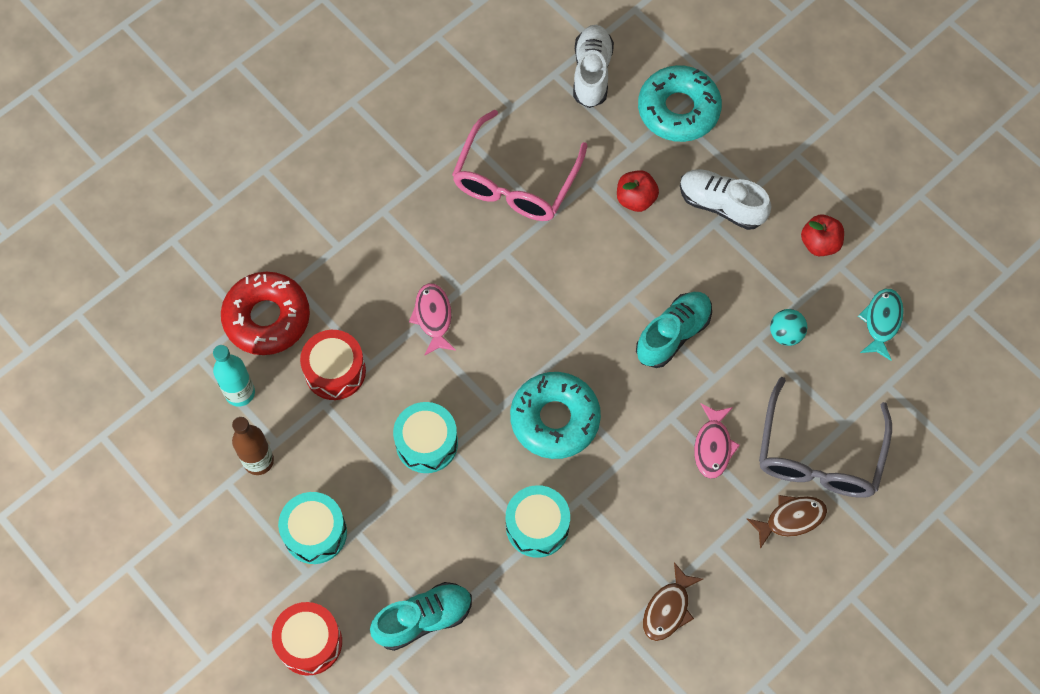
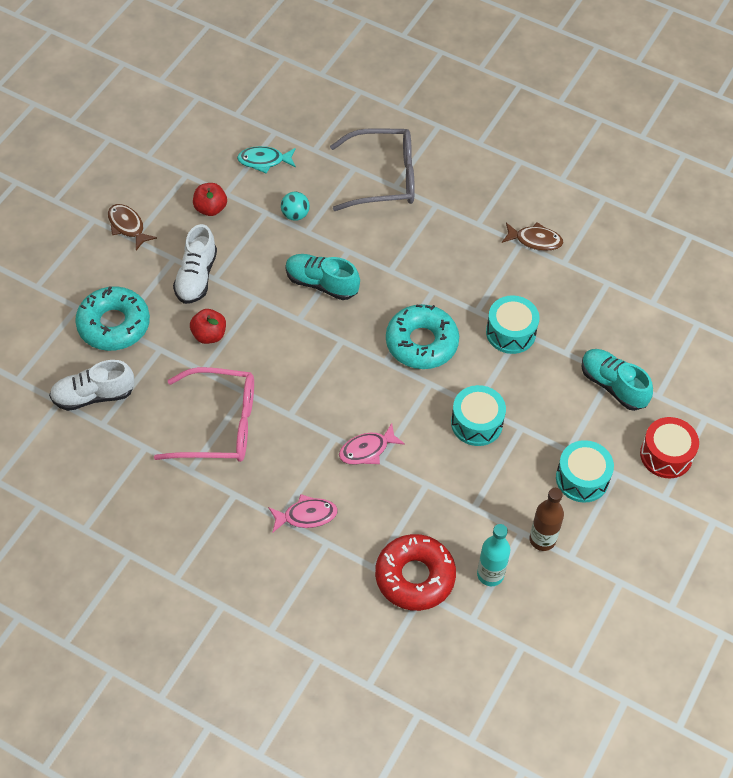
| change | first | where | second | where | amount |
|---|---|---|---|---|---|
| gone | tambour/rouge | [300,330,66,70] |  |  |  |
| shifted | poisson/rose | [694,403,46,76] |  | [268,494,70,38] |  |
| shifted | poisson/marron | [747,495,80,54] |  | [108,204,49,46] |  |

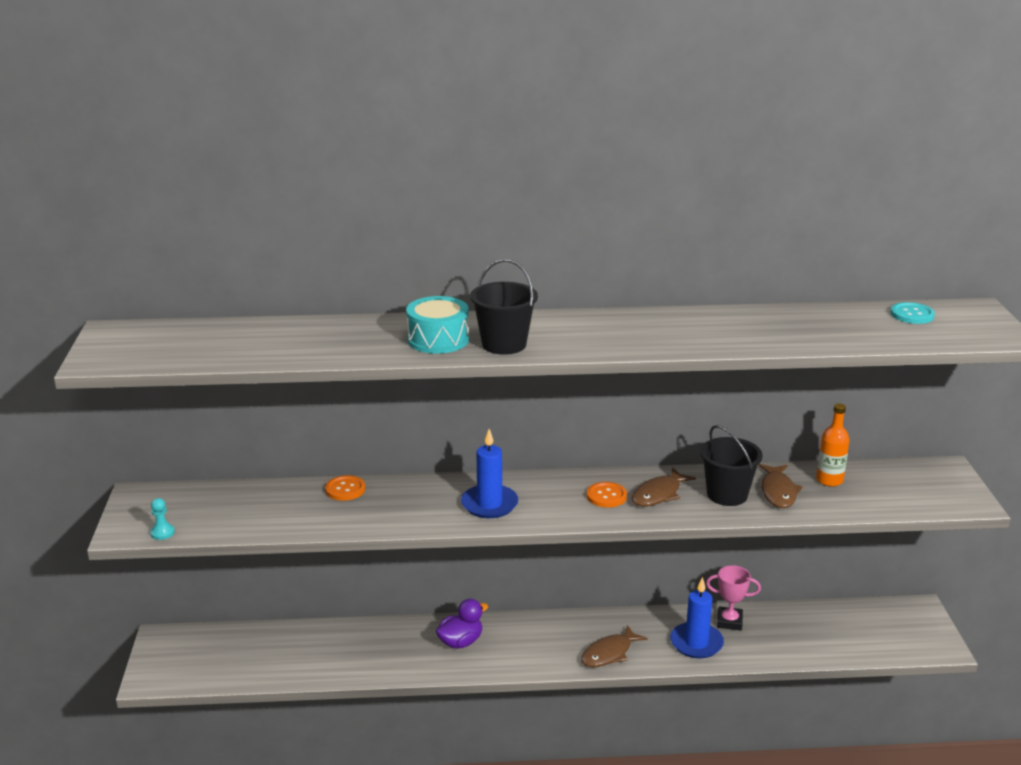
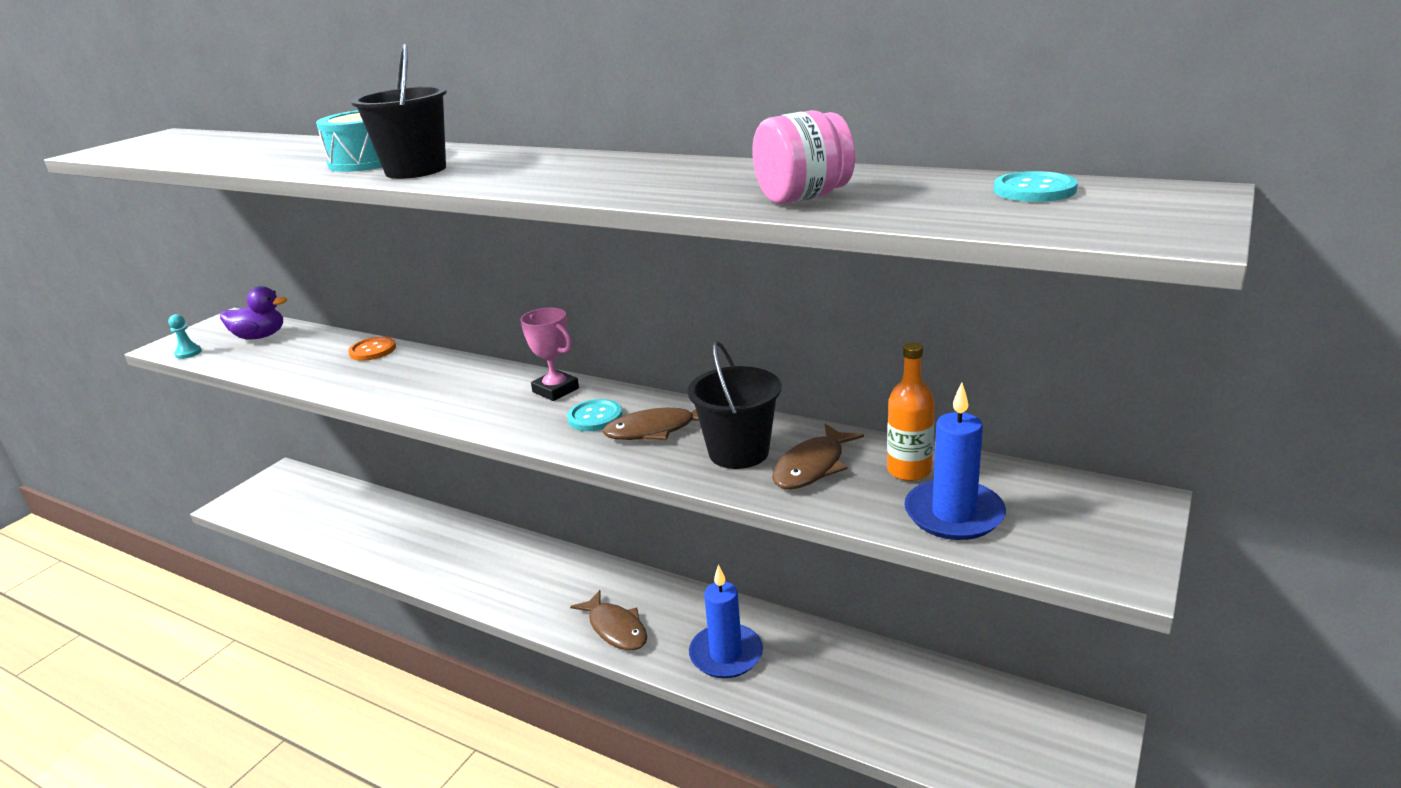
| change | first | where | second | where | amount |
|---|---|---|---|---|---|
| shifted | canard/violet | [436,599,52,50] |  | [220,286,67,54] |  |
| shifted | bougie/bleu | [461,429,57,89] |  | [904,382,102,158] |  |
| rotated | poisson/marron | [581,625,67,42] |  | [570,590,77,60] | 120 degrees counterclockwise |
| repainted | bouton/orange | [587,482,40,26] | bouton/turquoise | [567,399,55,32] |  |
| shifted | trophée/rose | [706,565,55,65] |  | [520,308,59,93] |  |
| new |  |  | bocal/rose | [752,110,103,94] |  |

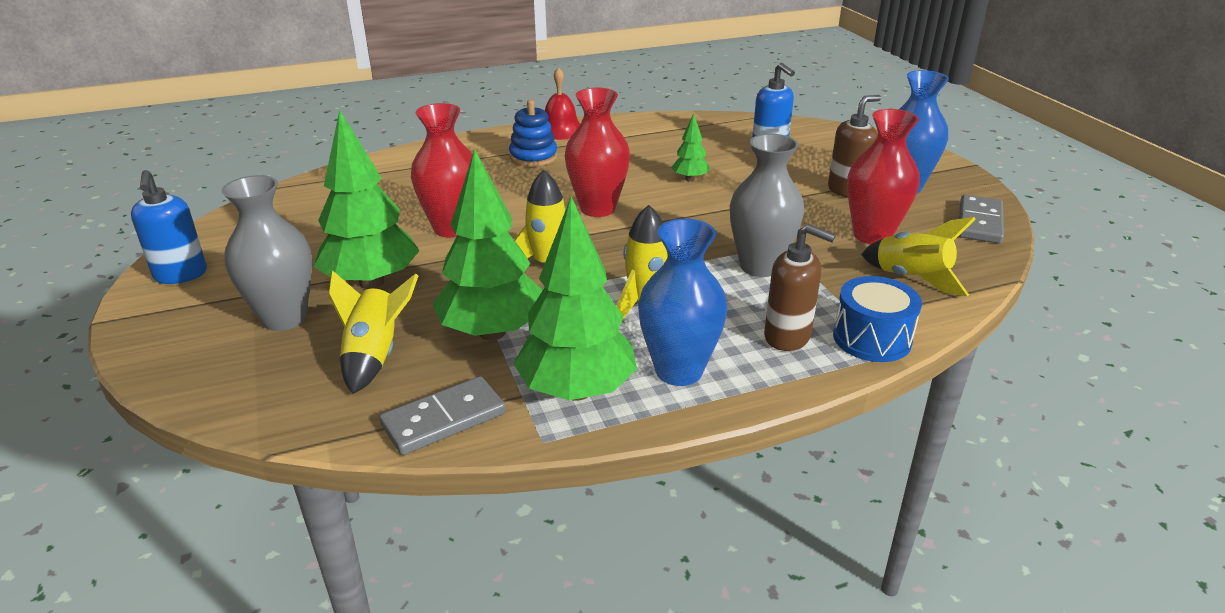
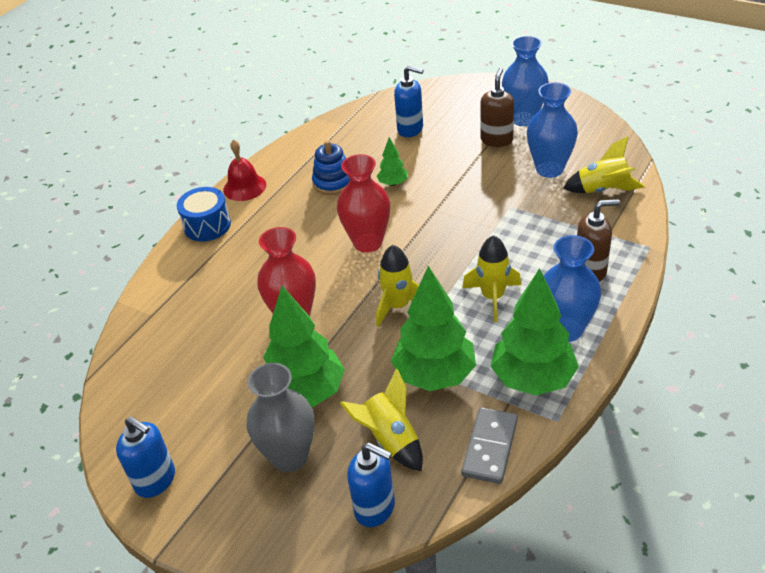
| change | first | where | second | where | amount |
|---|---|---|---|---|---|
| shifted | jouet à empiler/bleu | [509,100,49,67] |  | [312,140,38,55] |  |
| gone | vase/gris | [730,134,74,143] |  |  |  |
| shifted | tambour/bleu | [833,276,89,86] |  | [177,187,54,55] |  |
| repainted | vase/rouge | [847,109,73,135] | vase/bleu | [527,82,51,96] |  |
| gone | domino/gris | [959,195,45,49] |  |  |  |
| new |  |  | distributeur de savon/bleu | [347,443,48,84] |  |

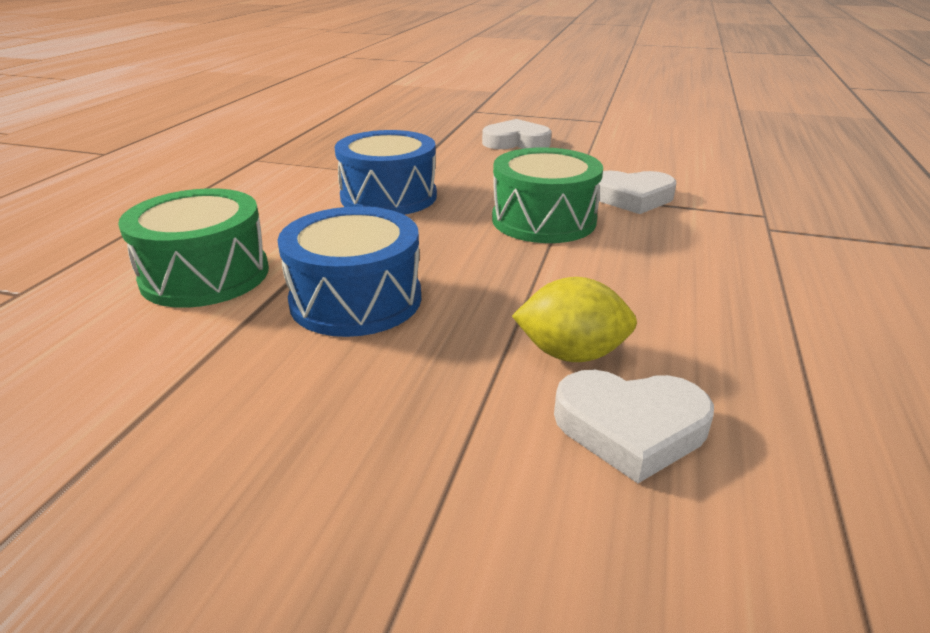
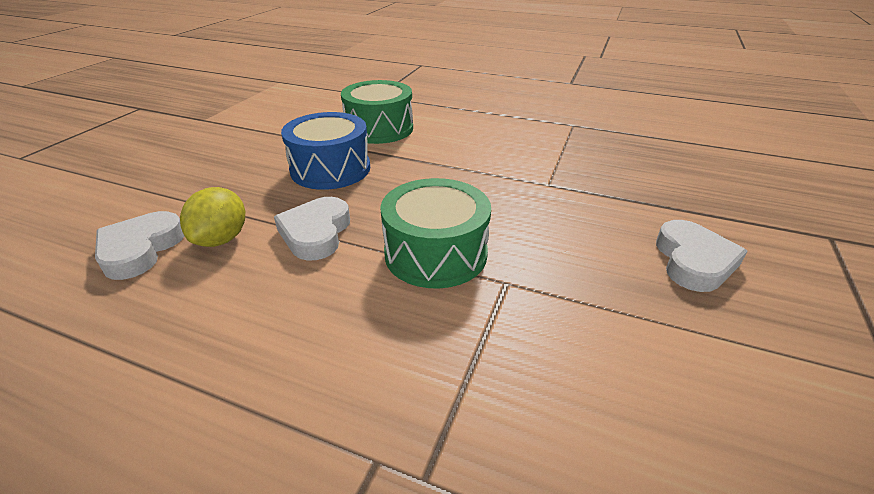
| change | first | where | second | where | amount |
|---|---|---|---|---|---|
| gone | tambour/bleu | [335,130,102,85] |  |  |  |
| shifted | cœur/blanc | [599,171,77,43] |  | [274,197,76,64] |  |

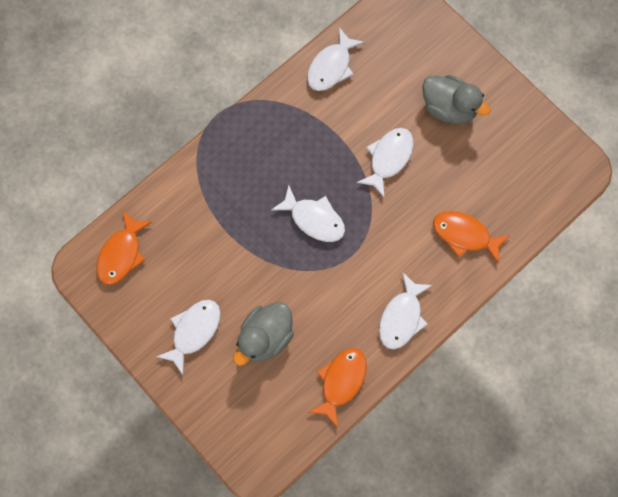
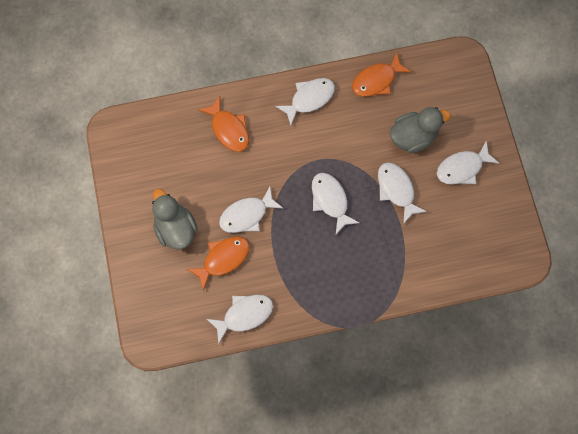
| change | first | where | second | where | amount |
|---|---|---|---|---|---|
| shifted | poisson/orange | [96,211,56,74] |  | [187,236,63,55] |  |
| new |  |  | poisson/blanc | [378,162,49,62] |  |

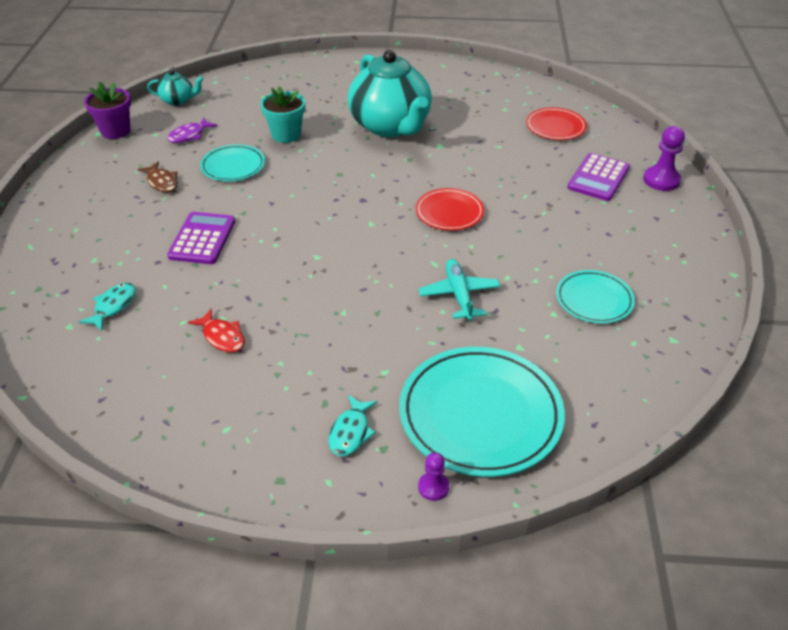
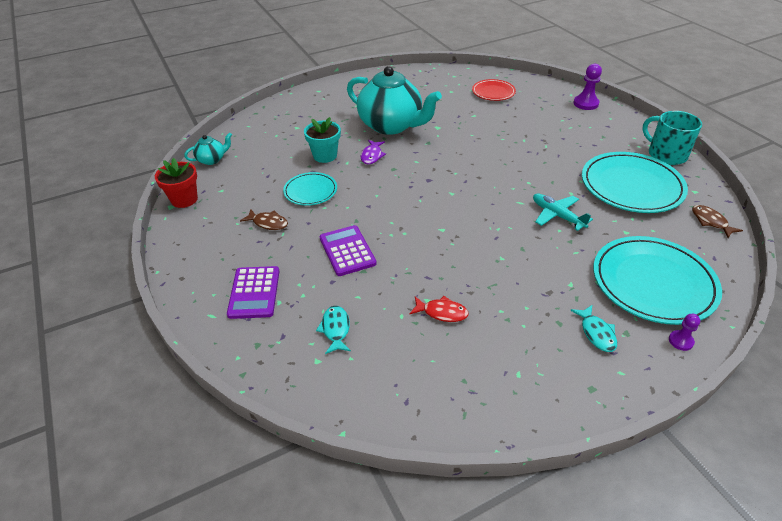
| change | first | where | second | where | amount |
|---|---|---|---|---|---|
| repainted | pot de fleurs/violet | [84,82,47,57] | pot de fleurs/rouge | [155,158,43,50] |  |
| shifted | poisson/violet | [168,117,49,26] |  | [361,140,25,24] |  |
| gone | assiette/rouge | [415,188,69,43] |  |  |  |
| scaled | assiette/turquoise | [556,270,79,54] |  | [582,152,106,61] | x1.85 |
| shifted | calculatrice/violet | [567,153,63,48] |  | [227,266,53,53] |  |
| new |  |  | tasse/turquoise | [642,111,60,54] |  |
| new |  |  | poisson/marron | [692,205,51,33] |  |

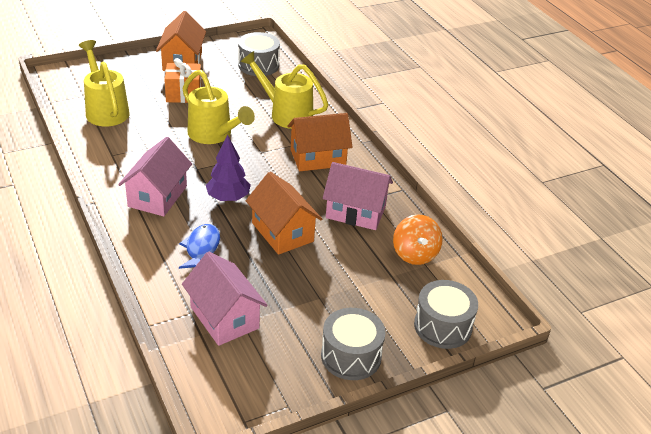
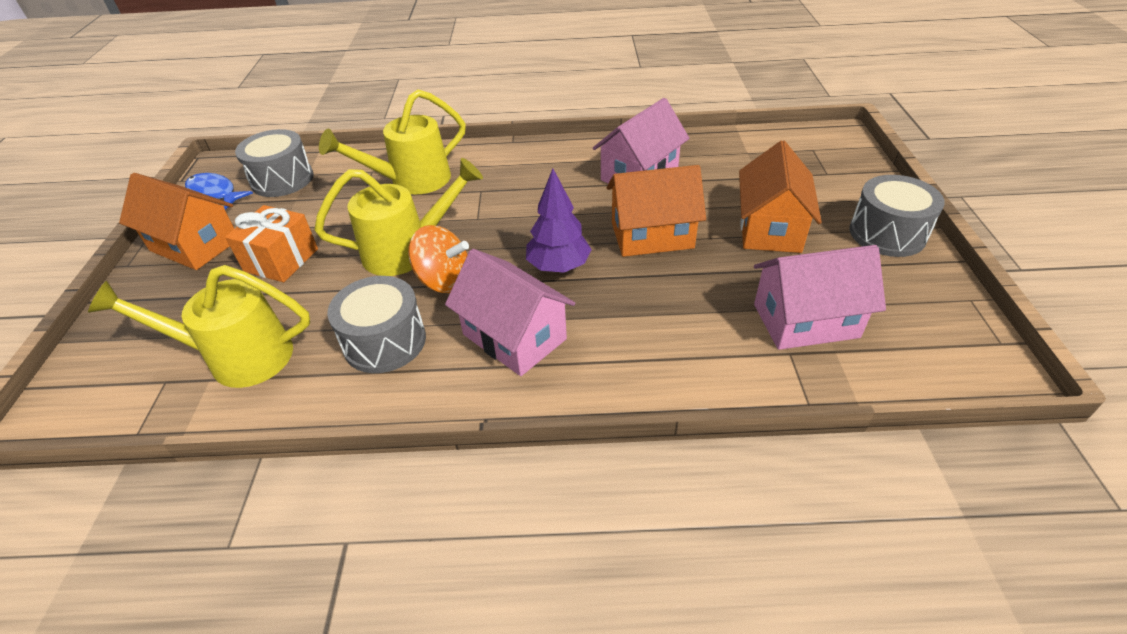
| change | first | where | second | where | amount |
|---|---|---|---|---|---|
| shifted | poisson/bleu | [179,224,41,45] |  | [185,173,68,37] |  |
| shifted | maison/orange | [287,113,66,58] |  | [739,140,83,113] |  |
| shifted | toupie/orange | [393,214,50,51] |  | [408,225,61,68] |  |
| shifted | tambour/gris | [414,280,64,69] |  | [327,276,99,97] |  |

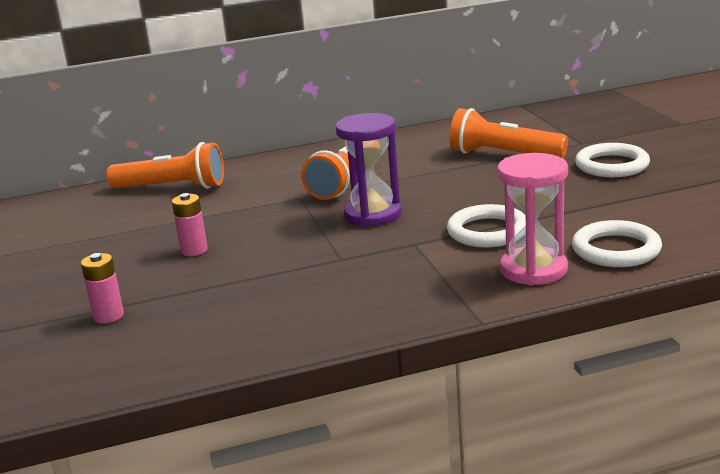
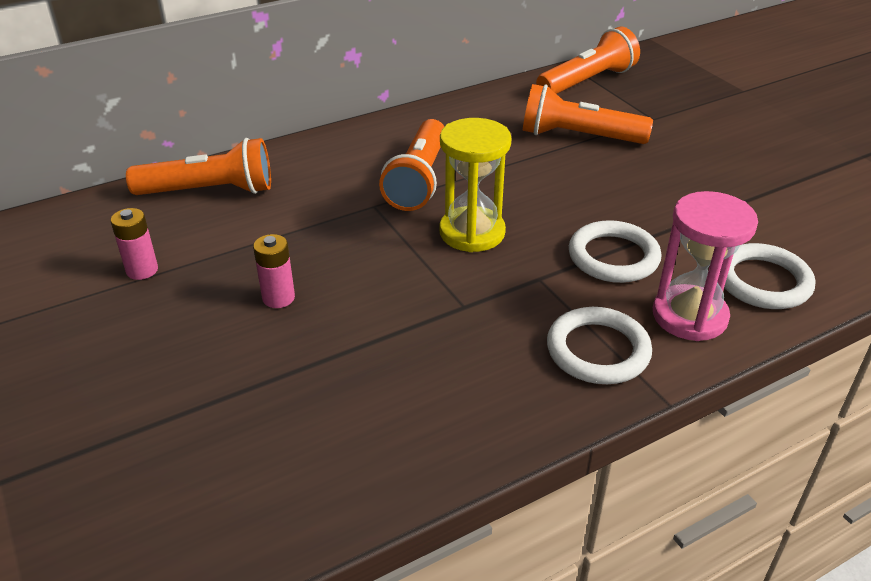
| change | first | where | second | where | amount |
|---|---|---|---|---|---|
| shifted | pile/rose | [81,253,43,70] |  | [111,208,47,72] |  |
| repainted | sablier/violet | [335,113,67,114] | sablier/jaune | [439,118,72,134] |  |
| shifted | anneau/blanc | [575,143,75,34] |  | [547,307,105,77] |  |
| new |  |  | lampe de poche/orange | [536,27,104,67] |  |

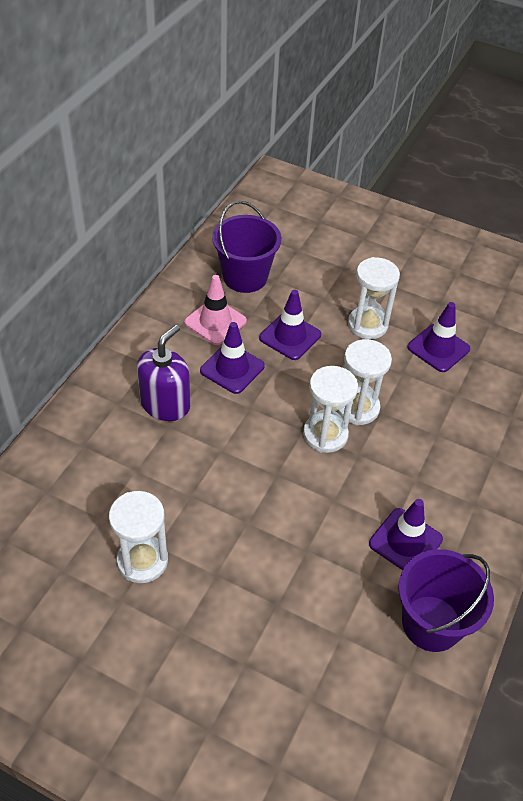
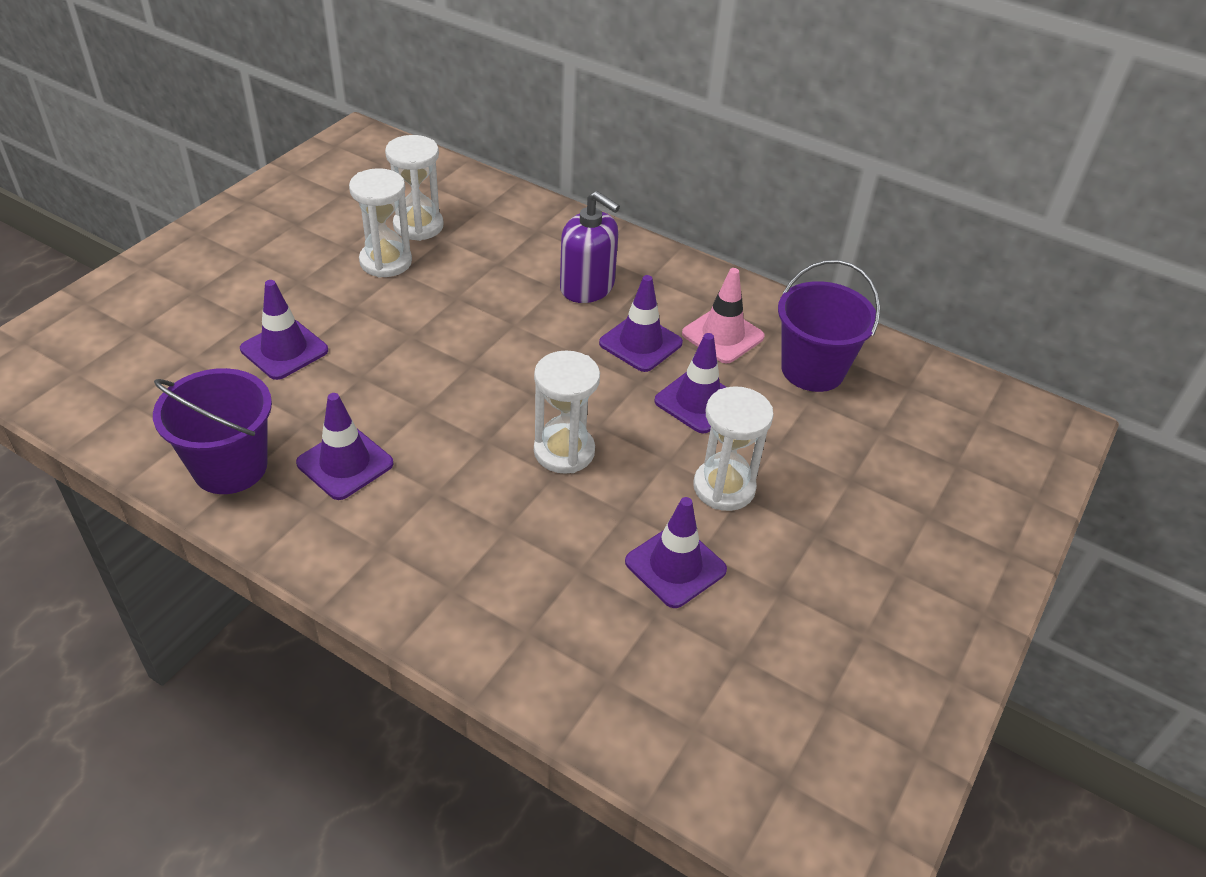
| change | first | where | second | where | amount |
|---|---|---|---|---|---|
| shifted | sablier/blanc | [303,366,55,87] |  | [385,135,59,106] |  |
| new |  |  | cône de chantier/violet | [240,280,88,100] |  |

